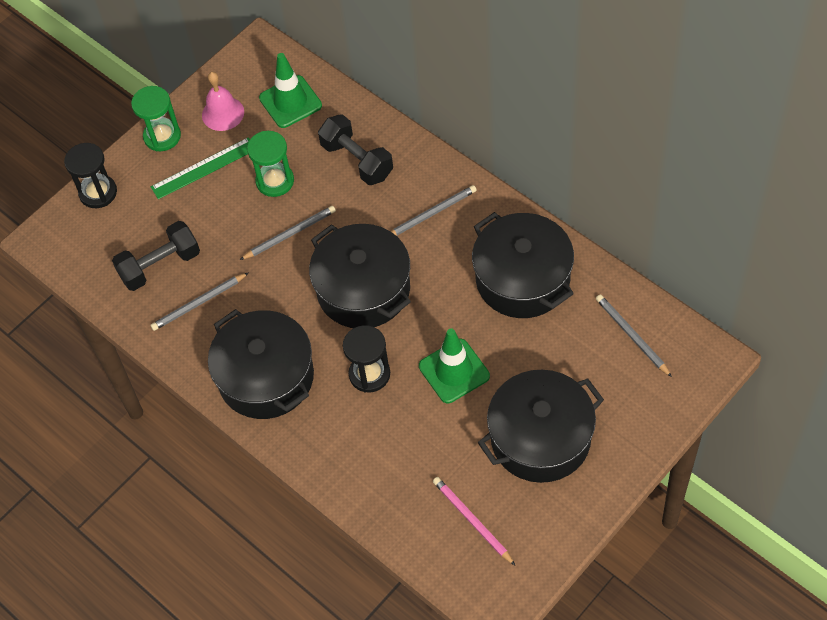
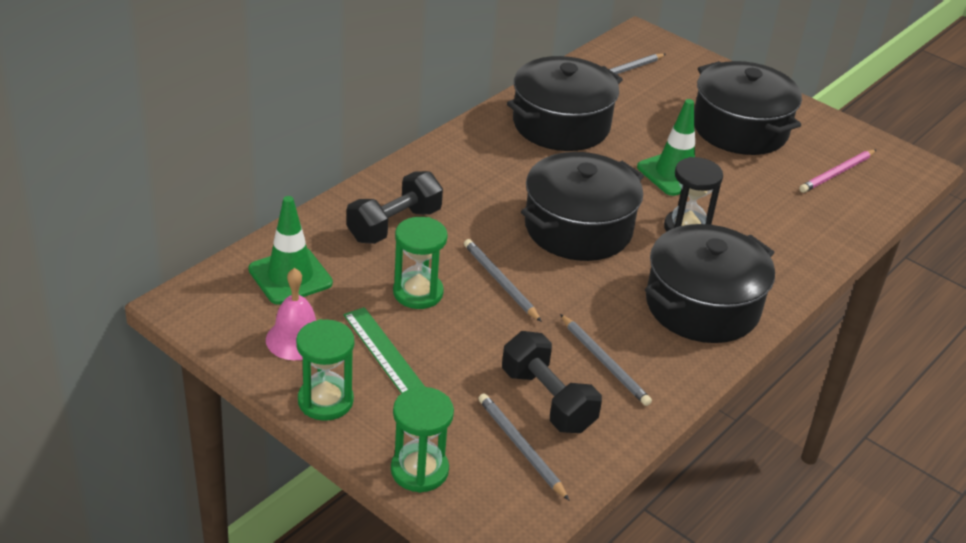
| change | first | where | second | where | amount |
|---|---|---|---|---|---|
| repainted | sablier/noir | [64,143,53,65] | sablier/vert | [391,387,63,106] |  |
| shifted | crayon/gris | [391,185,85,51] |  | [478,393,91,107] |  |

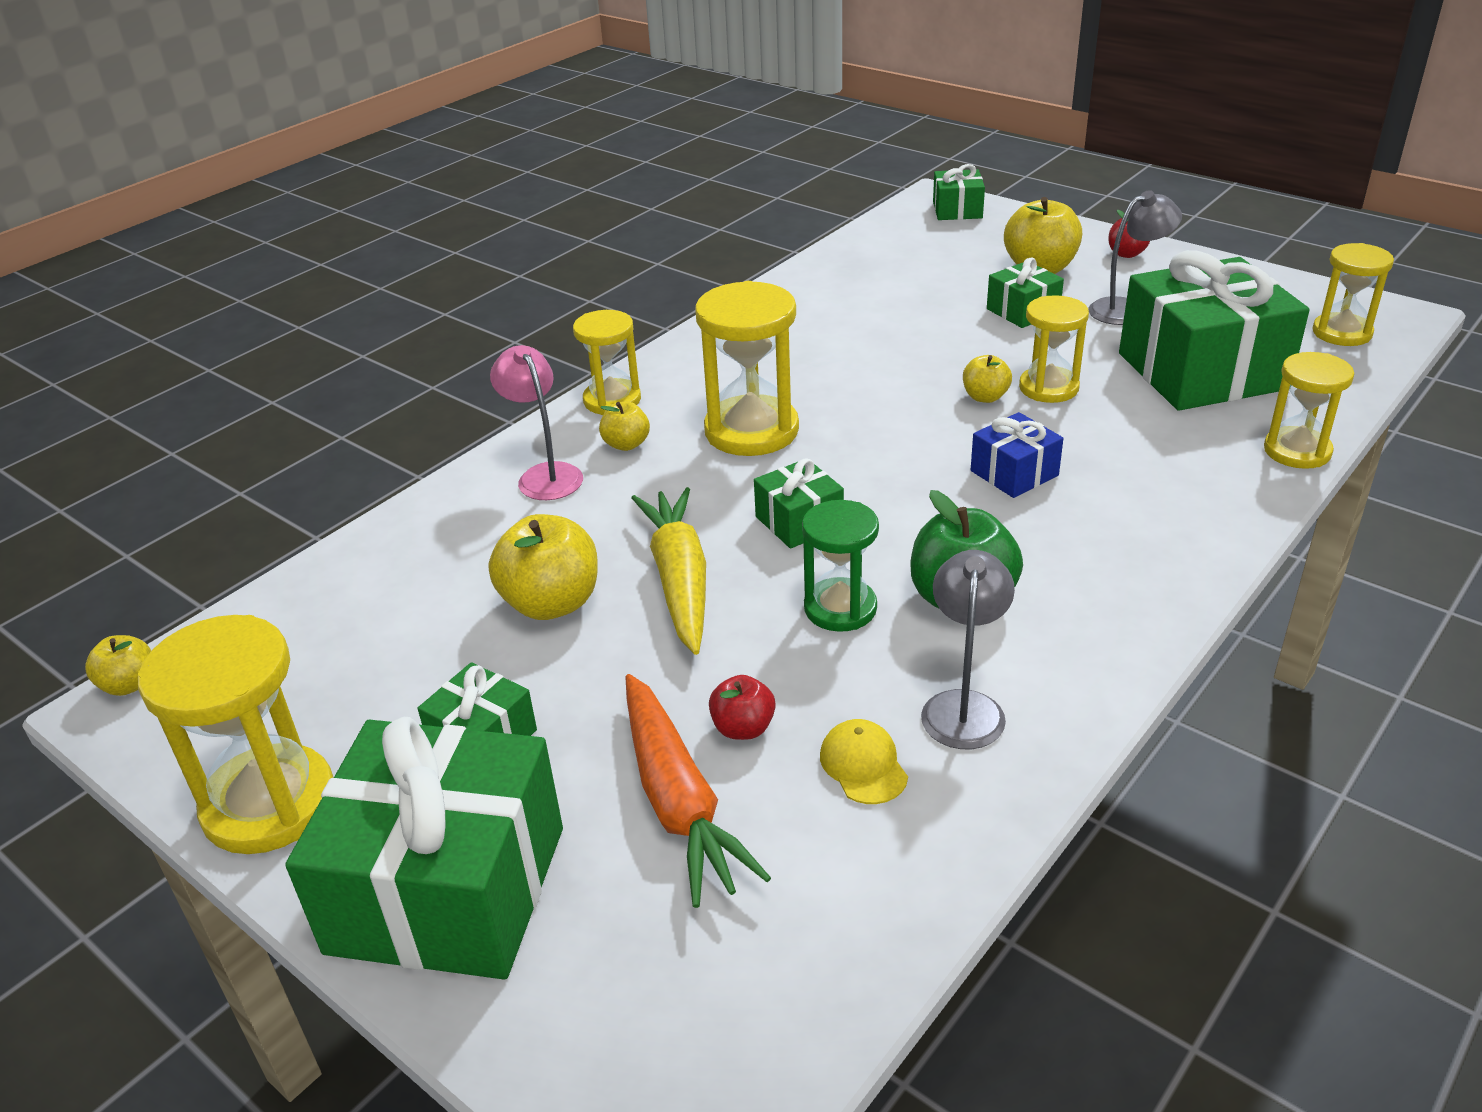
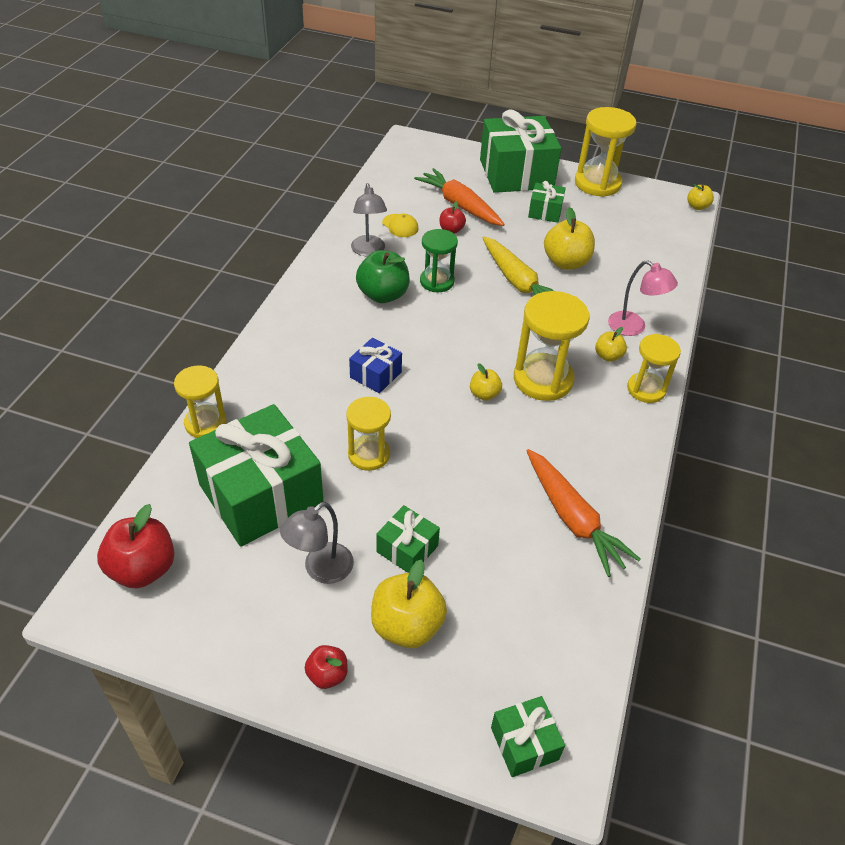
| change | first | where | second | where | amount |
|---|---|---|---|---|---|
| gone | cadeau/vert | [754,458,90,91] |  |  |  |
| shifted | pomme/jaune | [963,355,49,48] |  | [470,363,32,38] |  |
| swapped | sablier/jaune | [1312,243,82,103] | pomme/rouge | [97,504,78,84] |  |
| new |  |  | carotte/orange | [527,449,114,128] |  |

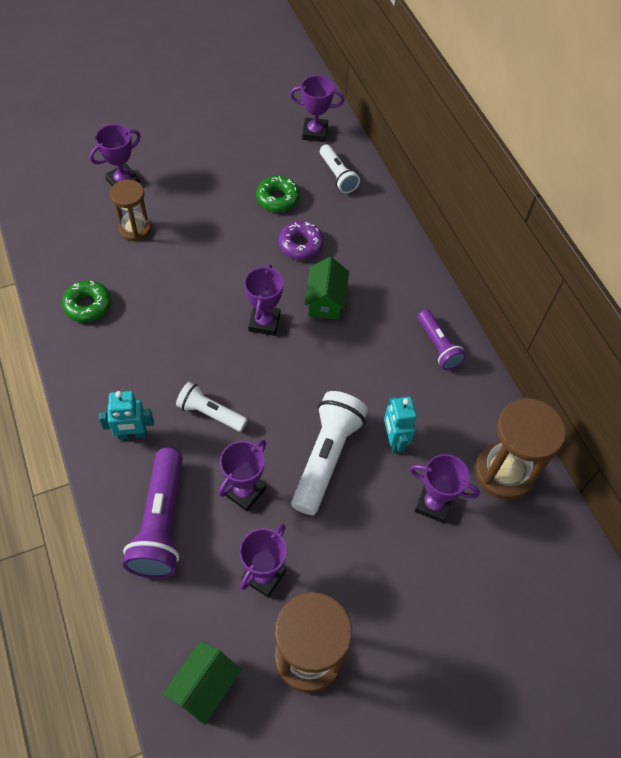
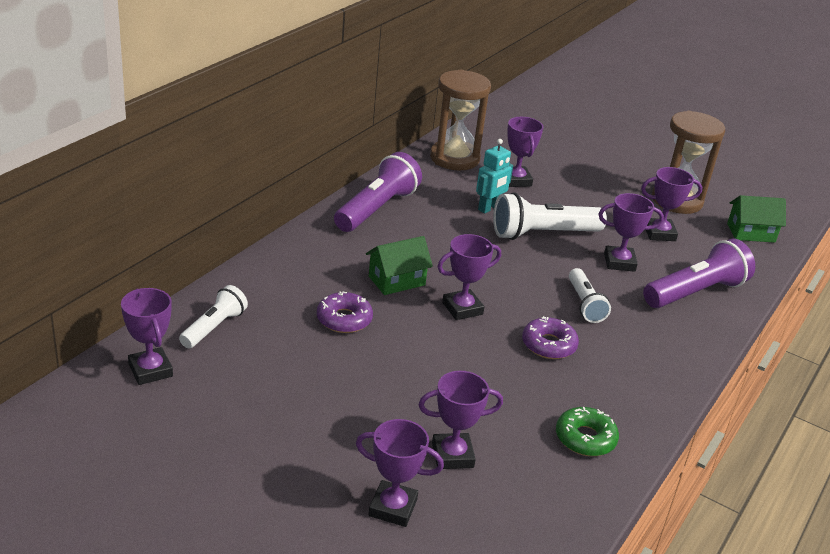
| change | first | where | second | where | amount |
|---|---|---|---|---|---|
| gone | robot/turquoise | [99,391,55,49] |  |  |  |
| swapped | sablier/marron | [110,180,41,61] | trophée/violet | [418,371,85,98] |  |
| gone | beignet/vert | [256,176,44,36] |  |  |  |
| scaled | lampe de poche/violet | [418,309,48,61] |  | [334,152,88,80] | x1.67 |
| new |  |  | beignet/violet | [522,316,57,43] |  |

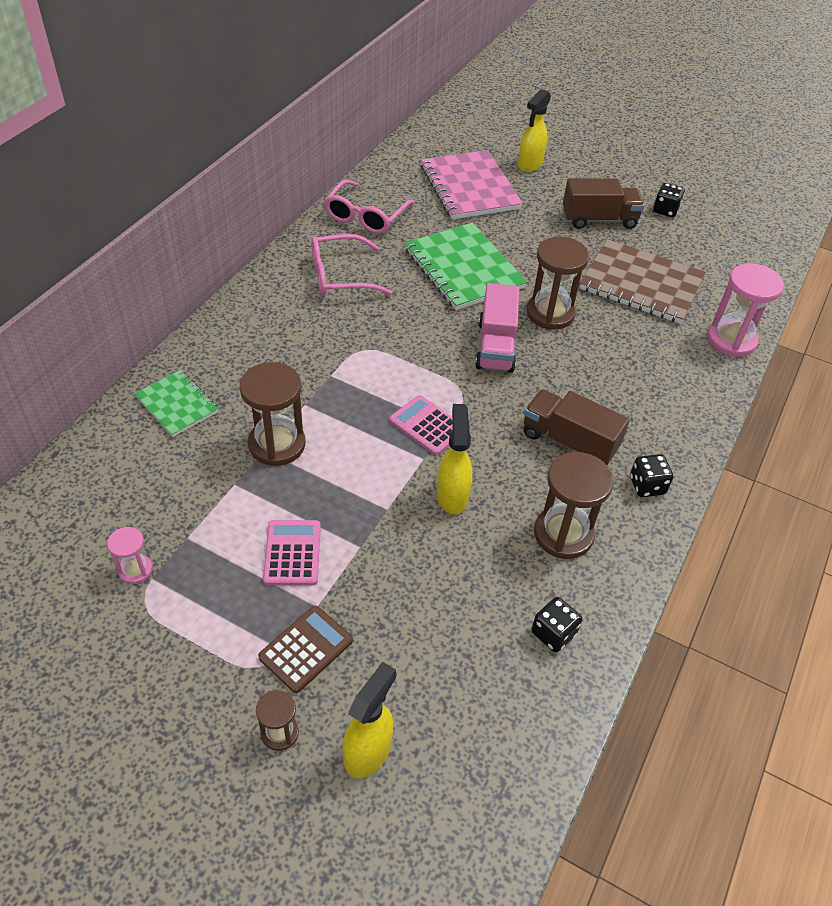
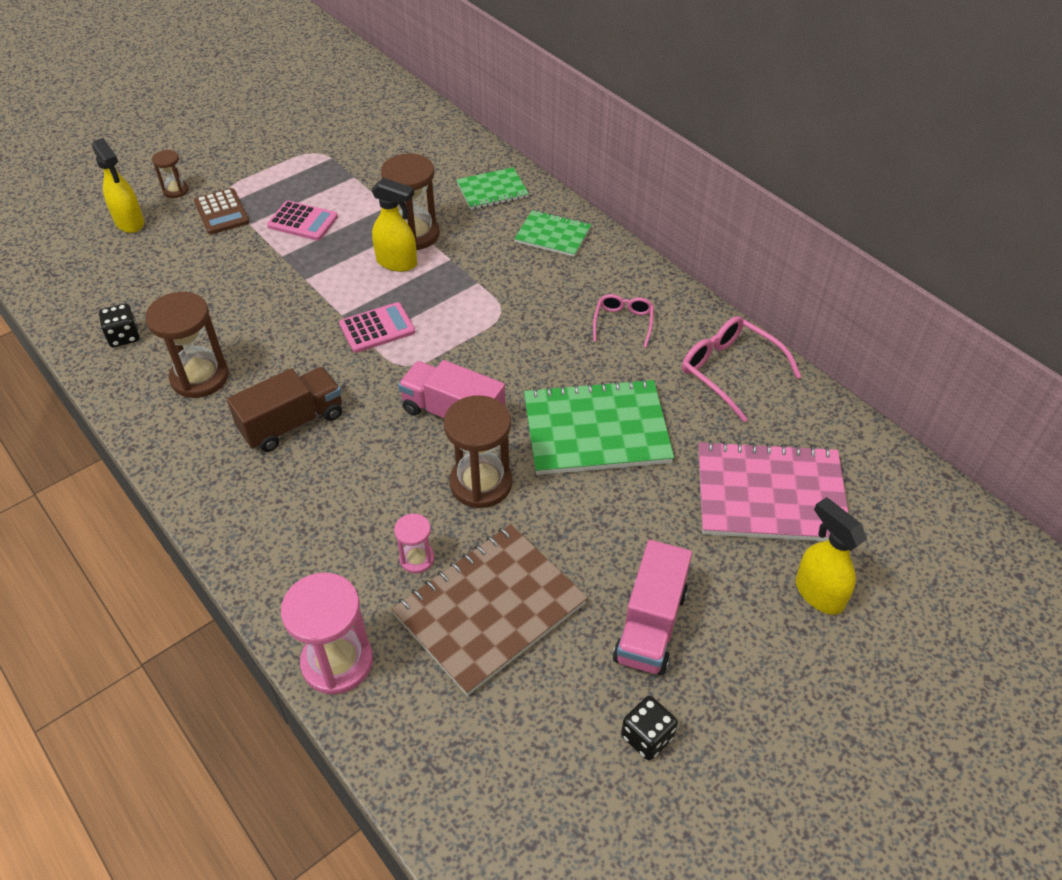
| change | first | where | second | where | amount |
|---|---|---|---|---|---|
| shifted | sablier/rose | [107,527,46,57] |  | [394,513,40,60] |  |
| scaled | lunettes/rose | [311,234,81,62] |  | [593,294,61,54] | x0.62 |
| shifted | vaporisateur/jaune | [437,404,36,110] |  | [371,178,46,94] |  |
| repainted | camion/marron | [563,178,82,51] | camion/rose | [613,540,79,135] |  |
| gone | dé/noir | [630,454,44,43] |  |  |  |
| new |  |  | carnet/vert | [514,210,77,47] |  |

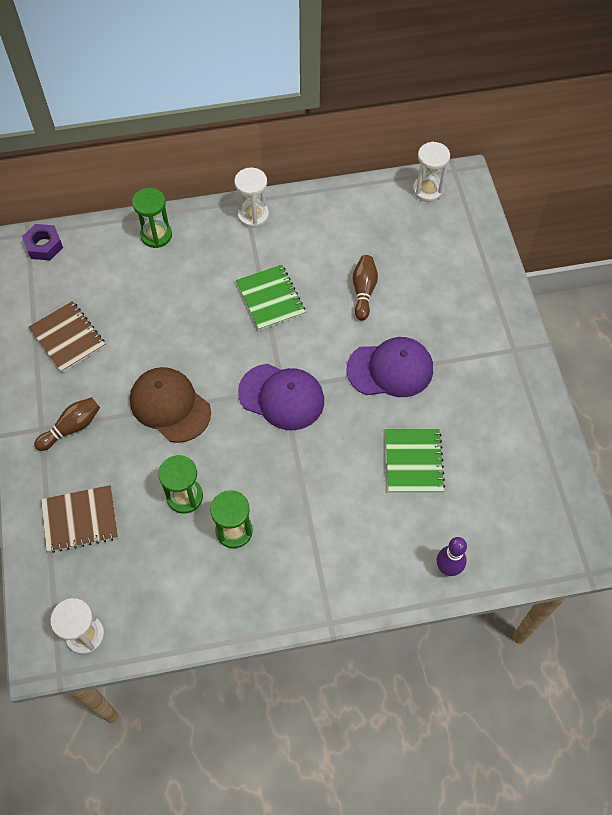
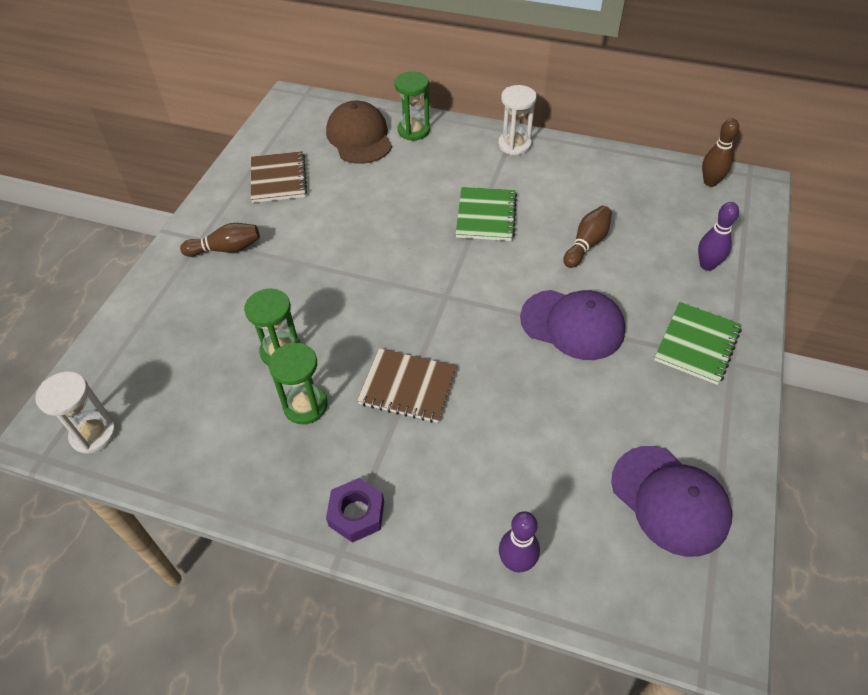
| change | first | where | second | where | amount |
|---|---|---|---|---|---|
| shifted | écrou/violet | [22,224,41,37] |  | [326,478,58,65] |  |
| shifted | carnet/marron | [41,485,77,68] |  | [357,348,100,75] |  |
| shifted | casquette/marron | [130,367,81,76] |  | [326,100,66,64] |  |
| shifted | casquette/violet | [238,364,86,66] |  | [611,446,121,111] |  |
| shifted | carnet/vert | [386,429,59,64] |  | [654,302,88,83] |  |
| swapped | sablier/blanc | [413,142,37,60] | quille/marron | [702,118,37,69] |  |
| new |  |  | quille/violet | [698,202,41,69] |  |

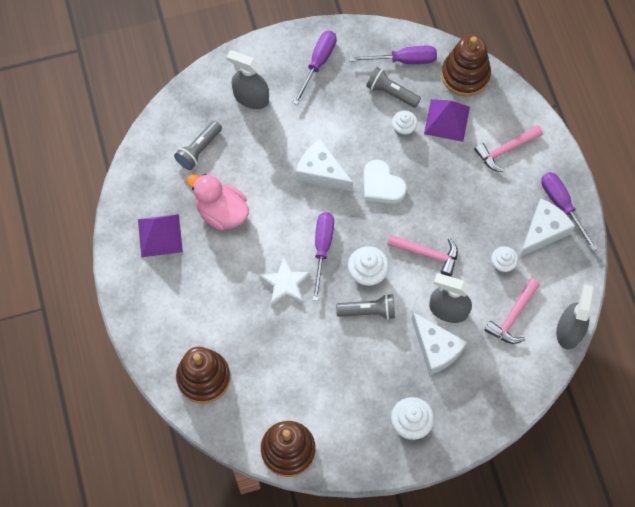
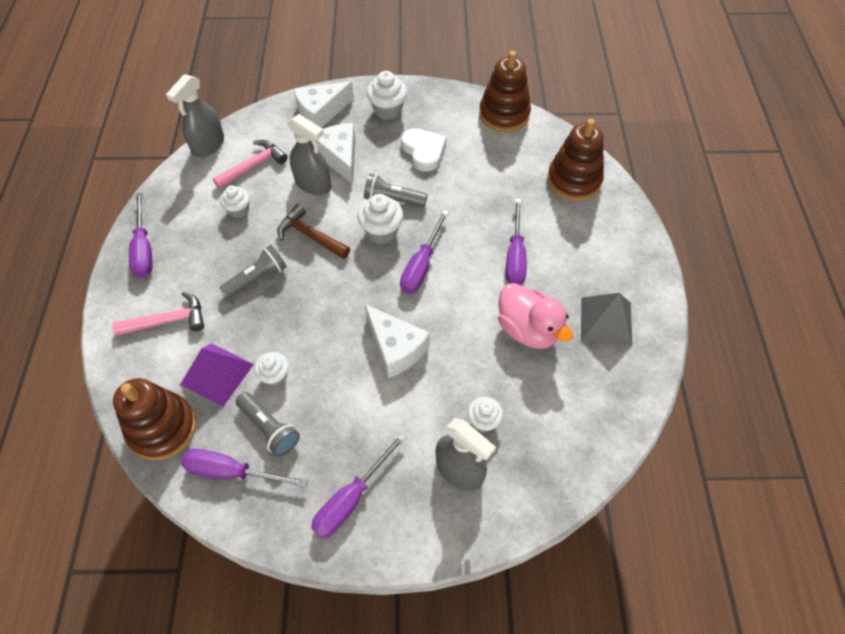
| change | first | where | second | where | amount |
|---|---|---|---|---|---|
| repainted | pyramide/violet | [138,214,45,43] | pyramide/gris | [581,293,51,53] |  |
| shifted | lampe de poche/gris | [174,121,48,49] |  | [219,245,68,54] |  |
| gone | étoile/blanc | [259,257,52,48] |  |  |  |
| shifted | cœur/blanc | [364,160,43,44] |  | [401,128,45,44] |  |
| repainted | marteau/rose | [387,234,71,43] | marteau/marron | [277,204,73,55] |  |
| shifted | fromage/blanc | [519,198,56,60] |  | [294,81,60,47] |  |
| new |  |  | muffin/blanc | [468,397,35,35] |  |
| new |  |  | tournevis/violet | [506,199,21,86] |  |

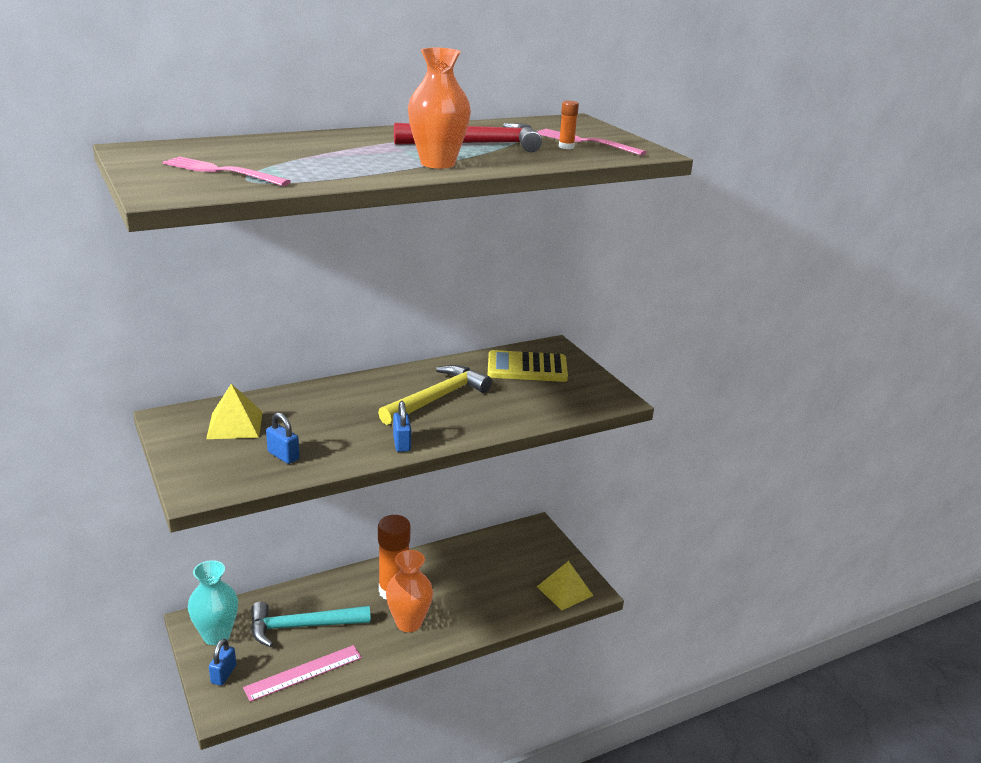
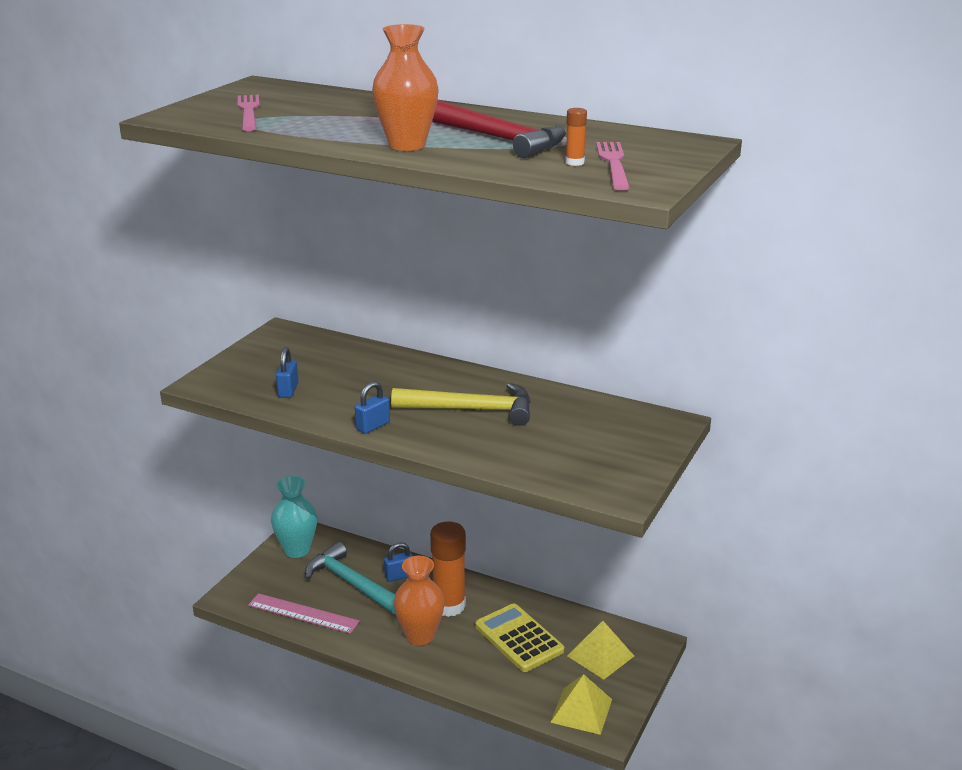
| change | first | where | second | where | amount |
|---|---|---|---|---|---|
| shifted | pyramide/jaune | [206,384,57,55] |  | [567,621,67,59] |  |
| shifted | cadenas/bleu | [209,639,27,47] |  | [384,542,29,40] |  |
| shifted | calculatrice/jaune | [487,350,81,32] |  | [475,603,89,69] |  |

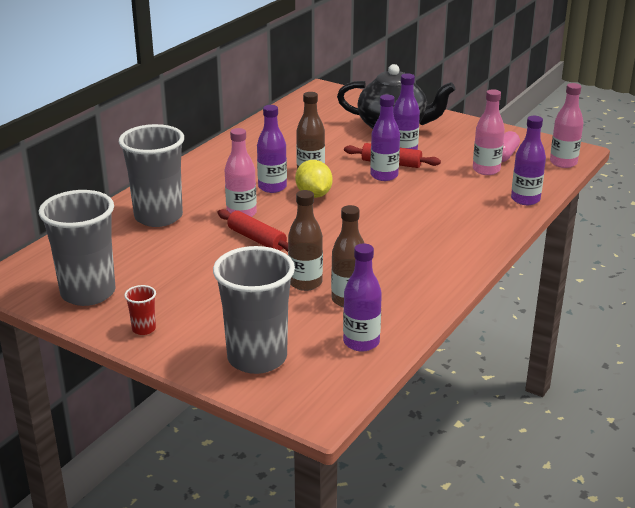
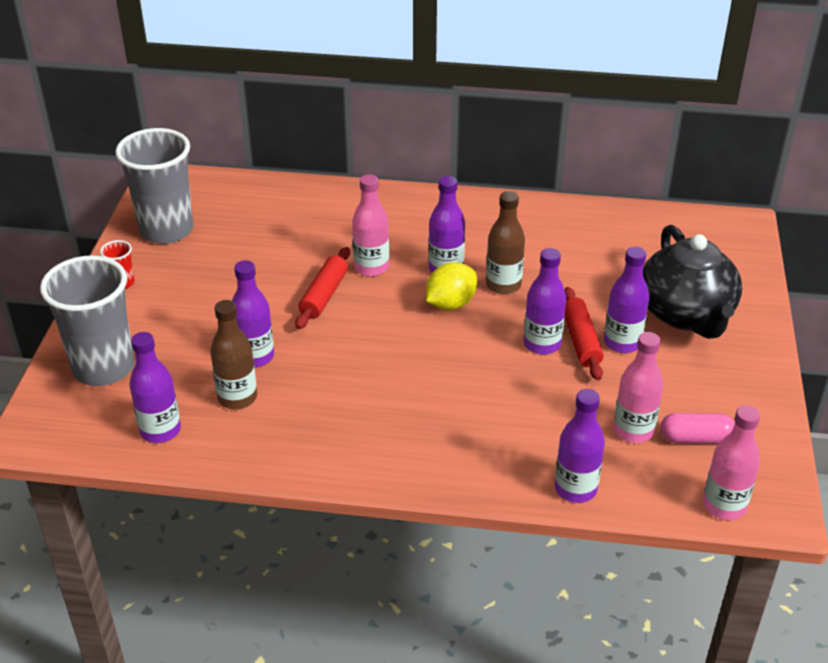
| change | first | where | second | where | amount |
|---|---|---|---|---|---|
| gone | gobelet/gris | [119,124,65,103] |  |  |  |
| repainted | bouteille/marron | [288,190,35,101] | bouteille/violet | [232,260,42,107] |  |

